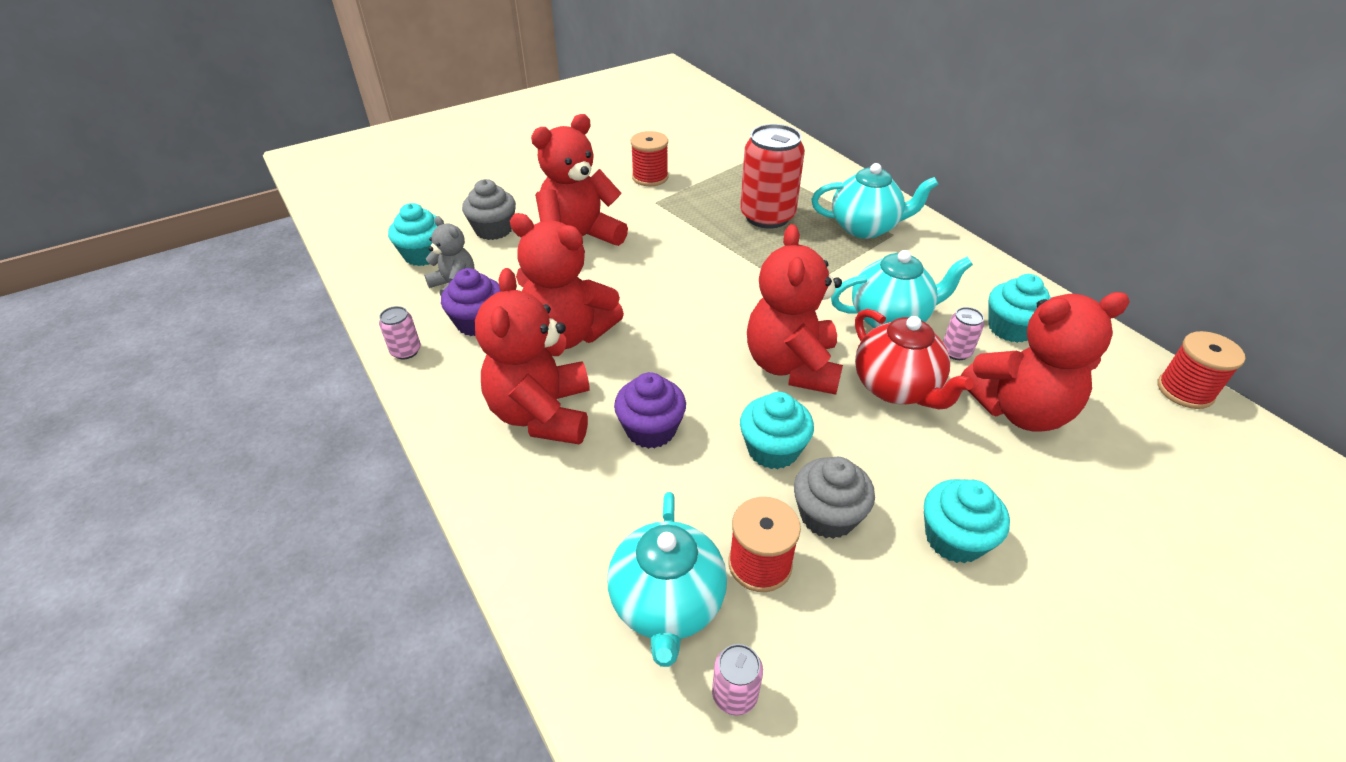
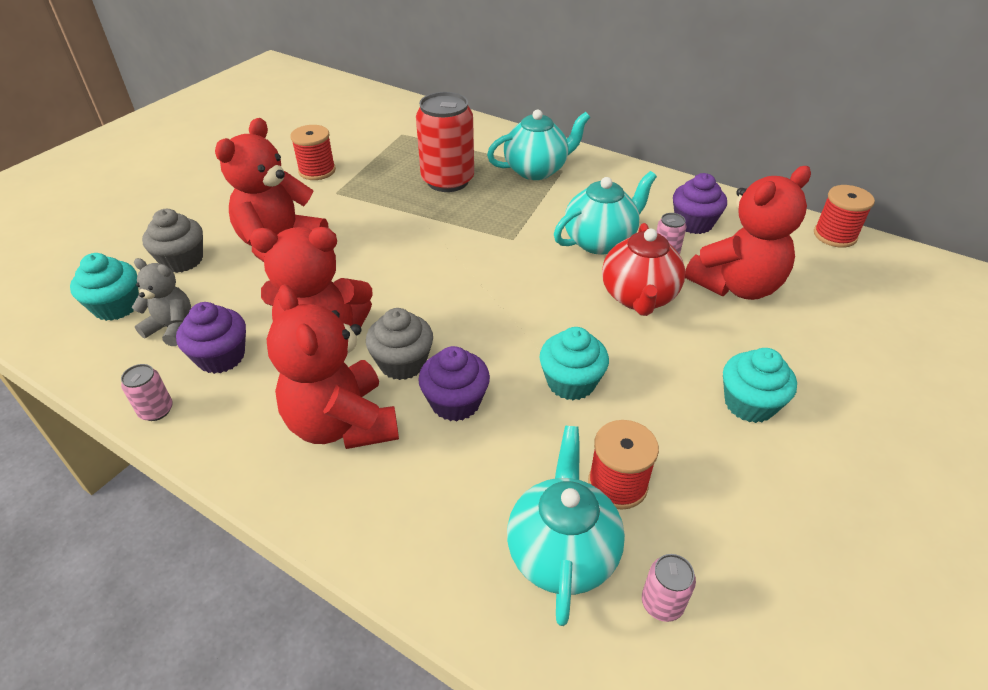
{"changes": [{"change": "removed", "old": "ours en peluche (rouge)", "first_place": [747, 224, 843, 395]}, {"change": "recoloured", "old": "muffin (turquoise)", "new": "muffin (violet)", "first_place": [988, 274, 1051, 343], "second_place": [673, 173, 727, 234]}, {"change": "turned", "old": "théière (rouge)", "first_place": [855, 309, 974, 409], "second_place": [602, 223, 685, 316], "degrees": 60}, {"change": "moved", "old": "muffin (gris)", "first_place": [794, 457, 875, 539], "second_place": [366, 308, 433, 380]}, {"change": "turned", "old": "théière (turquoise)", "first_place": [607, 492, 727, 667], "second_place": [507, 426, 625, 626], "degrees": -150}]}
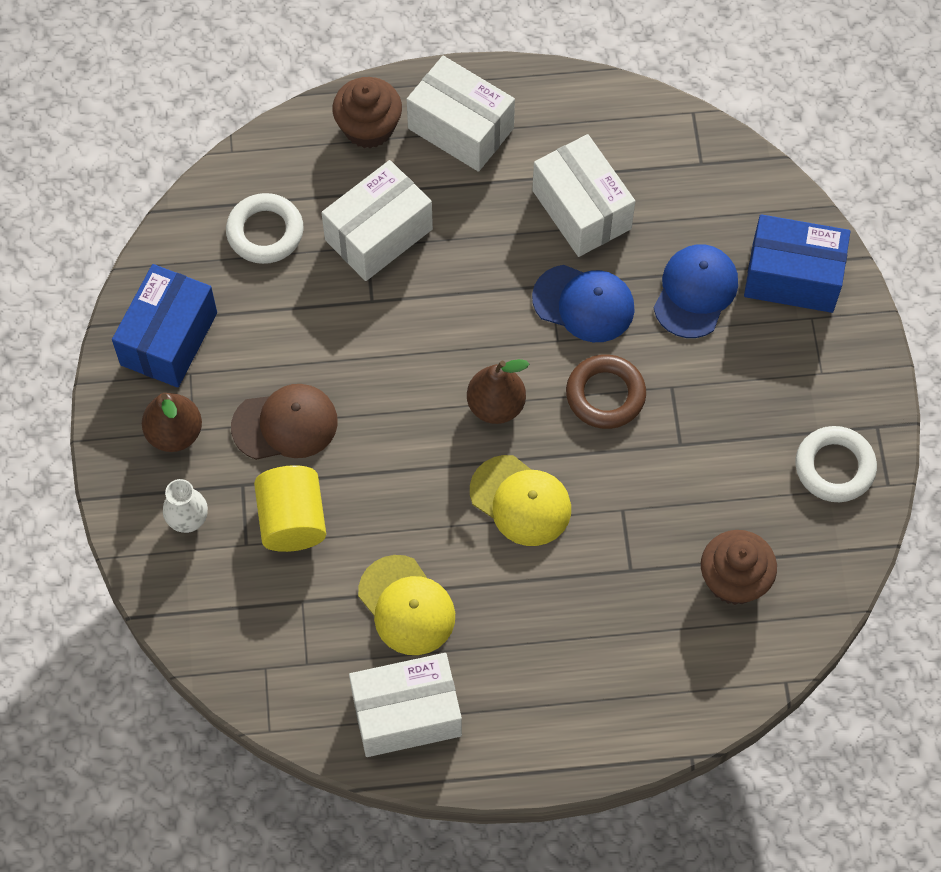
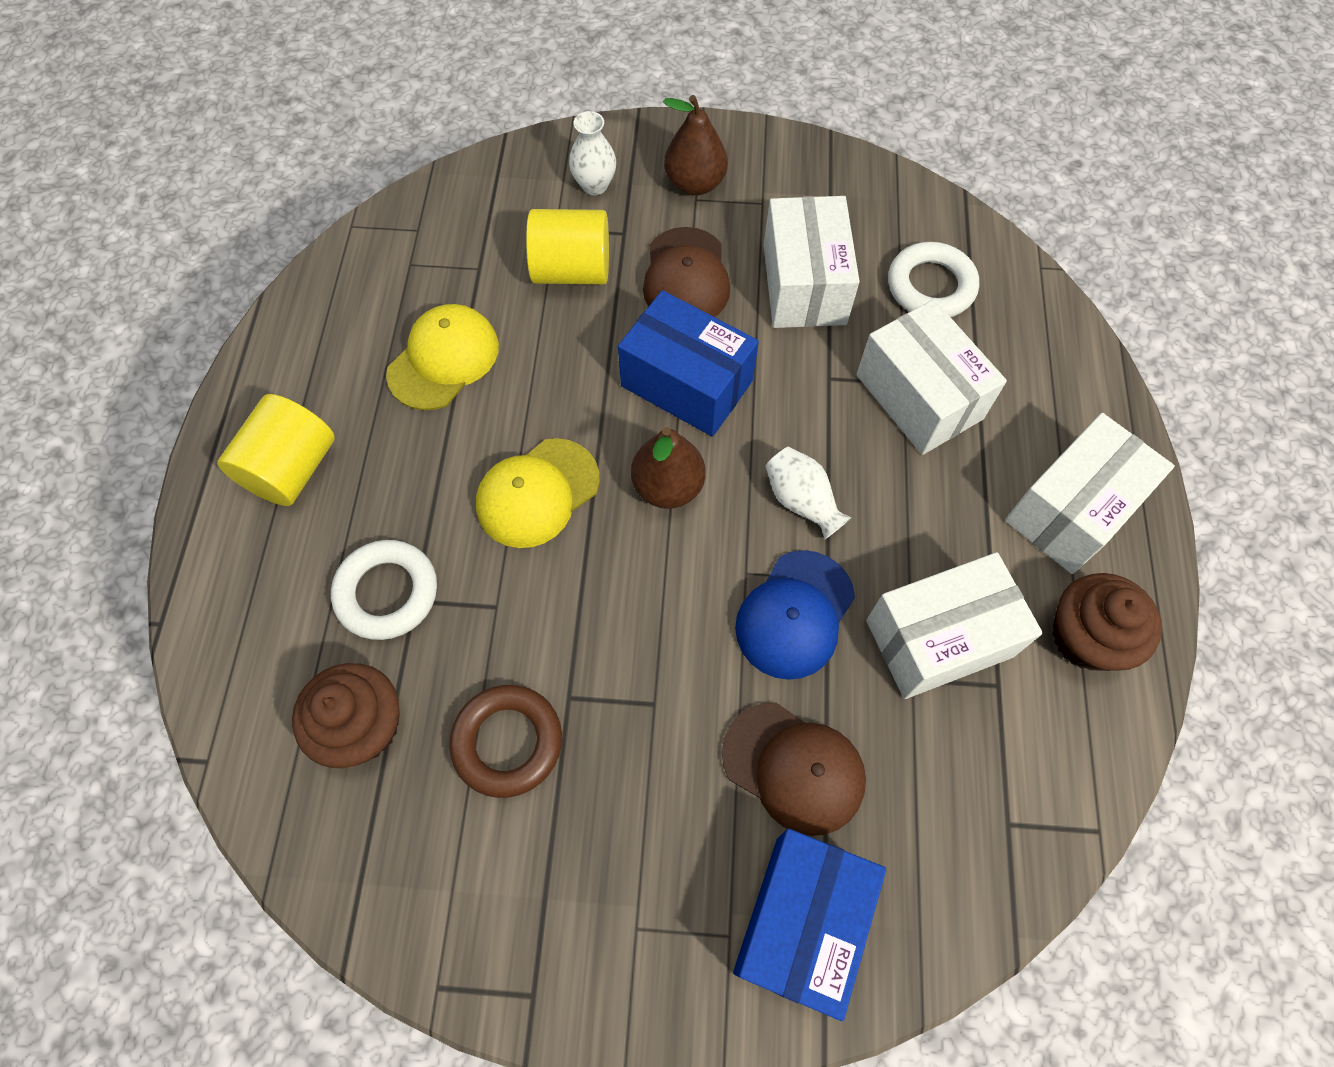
{"changes": [{"change": "moved", "old": "muffin (marron)", "first_place": [332, 77, 402, 148], "second_place": [1052, 573, 1162, 671]}, {"change": "recoloured", "old": "casquette (bleu)", "new": "casquette (marron)", "first_place": [654, 244, 738, 338], "second_place": [722, 703, 866, 836]}, {"change": "moved", "old": "boîte (bleu)", "first_place": [112, 264, 217, 388], "second_place": [618, 290, 759, 437]}, {"change": "moved", "old": "anneau (marron)", "first_place": [566, 354, 646, 429], "second_place": [449, 685, 562, 798]}, {"change": "moved", "old": "anneau (blanc)", "first_place": [796, 426, 877, 502], "second_place": [331, 540, 437, 640]}, {"change": "turned", "old": "casquette (jaune)", "first_place": [358, 555, 455, 655], "second_place": [386, 304, 499, 410], "degrees": 150}, {"change": "moved", "old": "boîte (blanc)", "first_place": [349, 653, 462, 757], "second_place": [763, 196, 860, 328]}, {"change": "added", "new": "cylindre (jaune)", "second_place": [217, 394, 335, 506]}, {"change": "added", "new": "vase (blanc)", "second_place": [766, 447, 851, 540]}]}
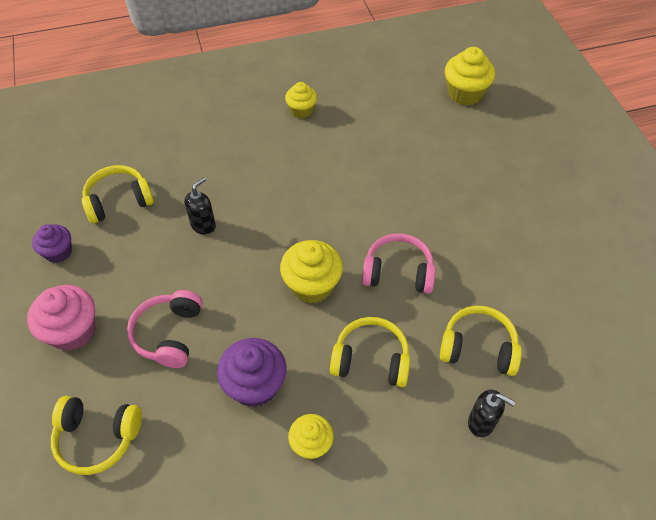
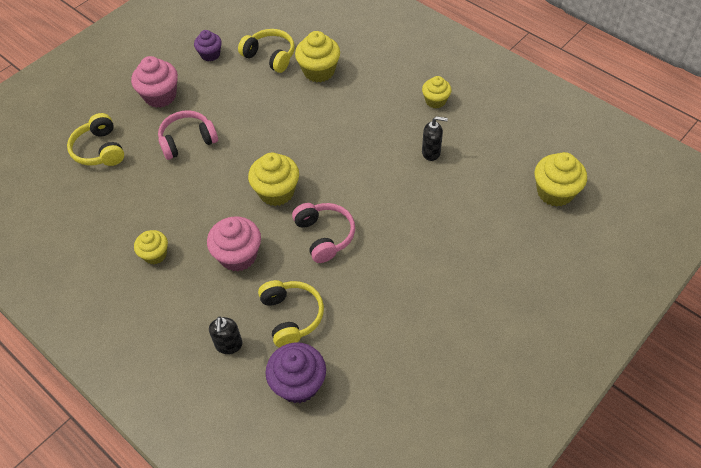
{"changes": [{"change": "moved", "old": "distributeur de savon (noir)", "first_place": [184, 177, 216, 235], "second_place": [422, 116, 448, 161]}, {"change": "replaced", "old": "casque audio (jaune)", "new": "muffin (rose)", "first_place": [330, 317, 410, 387], "second_place": [207, 216, 261, 271]}, {"change": "moved", "old": "muffin (violet)", "first_place": [217, 338, 287, 407], "second_place": [266, 342, 326, 403]}, {"change": "added", "new": "muffin (jaune)", "second_place": [295, 31, 340, 82]}]}
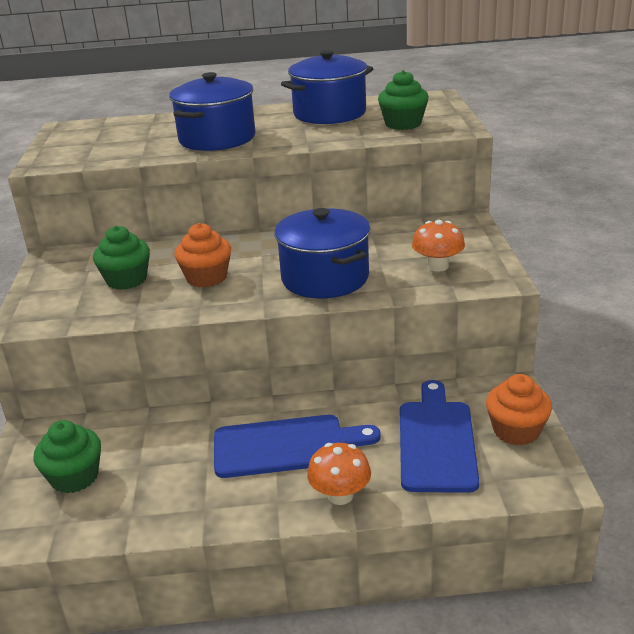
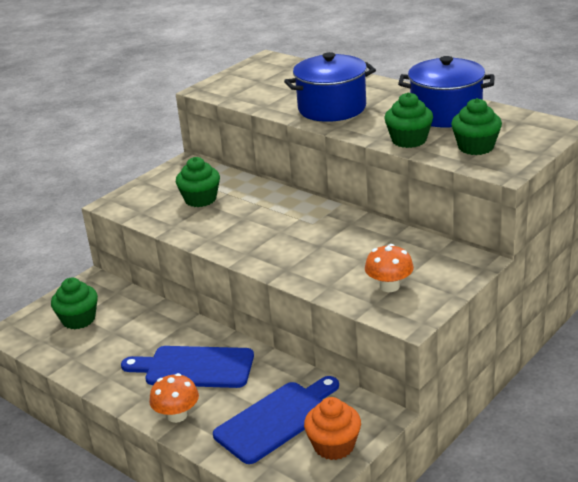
{"changes": [{"change": "removed", "old": "marmite (bleu)", "first_place": [274, 208, 370, 298]}, {"change": "removed", "old": "muffin (orange)", "first_place": [175, 223, 231, 288]}, {"change": "turned", "old": "planche à découper (bleu)", "first_place": [214, 415, 381, 478], "second_place": [121, 346, 254, 388], "degrees": 150}, {"change": "added", "new": "muffin (vert)", "second_place": [385, 92, 433, 148]}]}
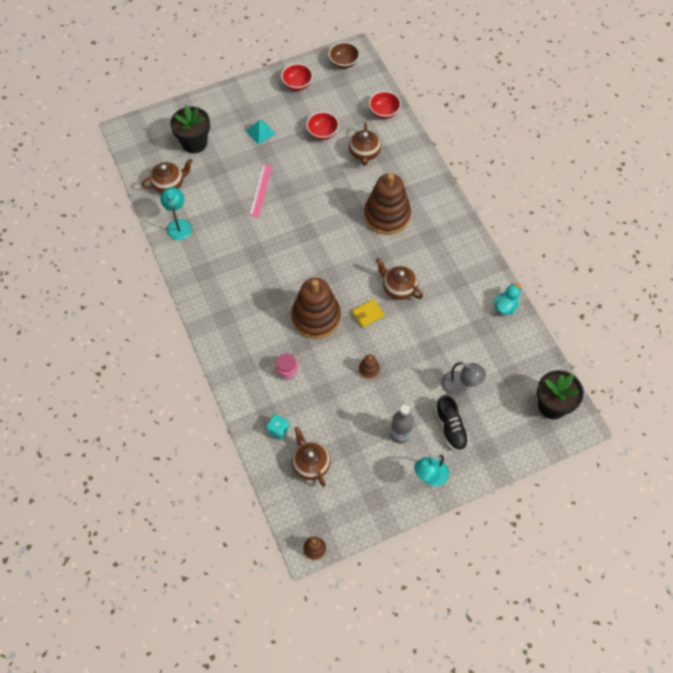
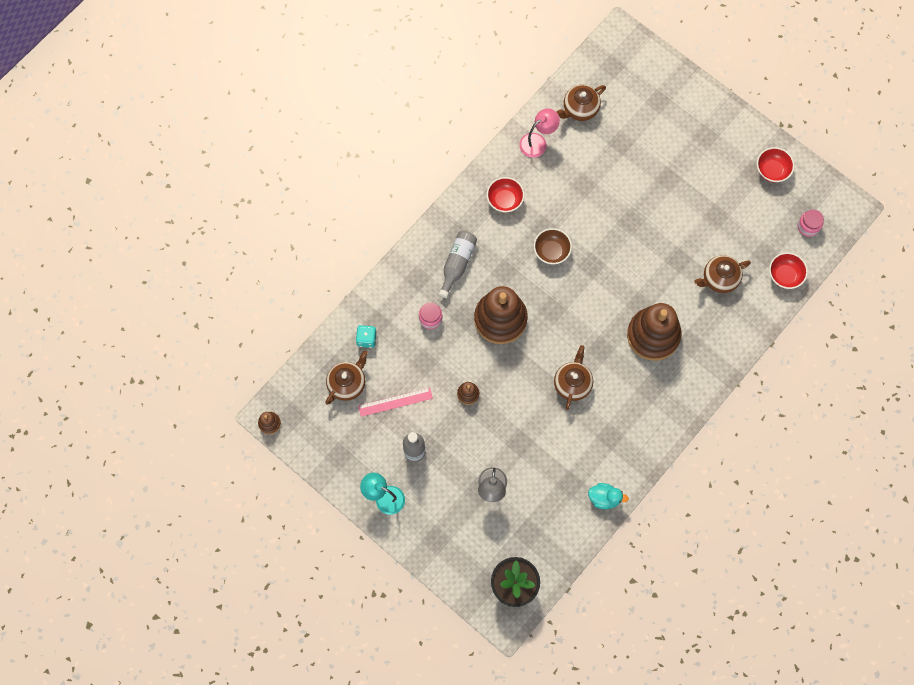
{"changes": [{"change": "moved", "old": "bol (marron)", "first_place": [329, 42, 360, 69], "second_place": [534, 228, 572, 264]}, {"change": "removed", "old": "pot de fleurs (noir)", "first_place": [170, 105, 210, 153]}, {"change": "moved", "old": "bol (rouge)", "first_place": [306, 112, 339, 140], "second_place": [487, 177, 524, 213]}, {"change": "removed", "old": "pyramide (turquoise)", "first_place": [246, 120, 276, 145]}, {"change": "turned", "old": "théière (marron)", "first_place": [141, 159, 193, 193], "second_place": [556, 85, 606, 121], "degrees": 105}, {"change": "moved", "old": "règle (rose)", "first_place": [249, 164, 272, 217], "second_place": [358, 388, 433, 417]}, {"change": "recoloured", "old": "lampe (turquoise)", "new": "lampe (rose)", "first_place": [160, 187, 192, 240], "second_place": [519, 108, 560, 158]}, {"change": "removed", "old": "portefeuille (jaune)", "first_place": [352, 299, 385, 328]}, {"change": "removed", "old": "chaussure (noir)", "first_place": [435, 395, 469, 452]}, {"change": "added", "new": "bocal (rose)", "second_place": [798, 210, 824, 237]}, {"change": "added", "new": "bouteille (gris)", "second_place": [439, 231, 477, 298]}]}
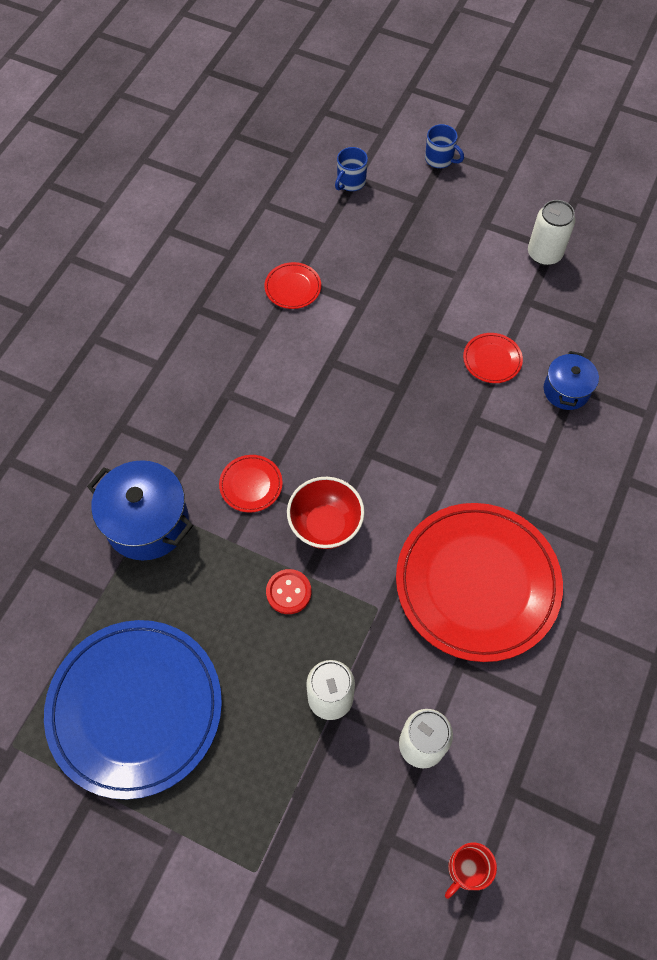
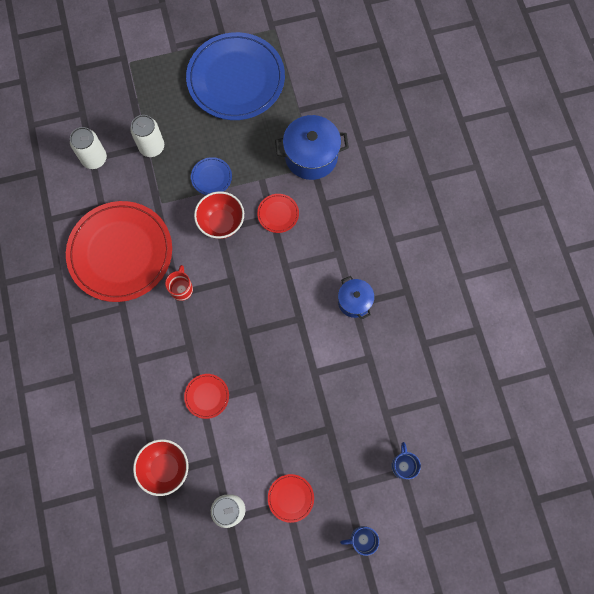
{"changes": [{"change": "moved", "old": "assiette (rouge)", "first_place": [264, 262, 321, 309], "second_place": [268, 474, 314, 523]}, {"change": "moved", "old": "marmite (bleu)", "first_place": [544, 351, 599, 410], "second_place": [338, 276, 375, 319]}, {"change": "replaced", "old": "bouton (rouge)", "new": "assiette (bleu)", "first_place": [266, 569, 311, 614], "second_place": [191, 157, 232, 195]}, {"change": "moved", "old": "tasse (rouge)", "first_place": [445, 842, 497, 899], "second_place": [165, 265, 193, 301]}, {"change": "added", "new": "bol (rouge)", "second_place": [133, 439, 188, 496]}]}
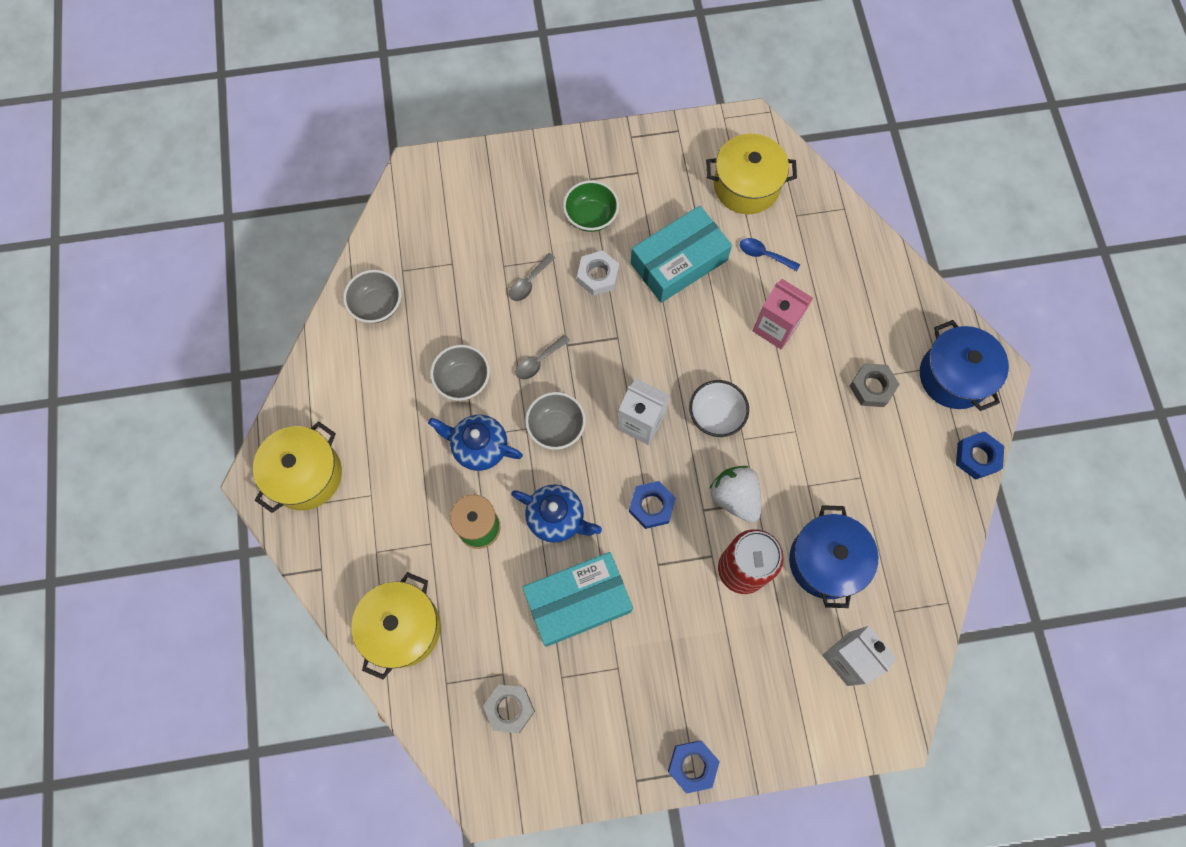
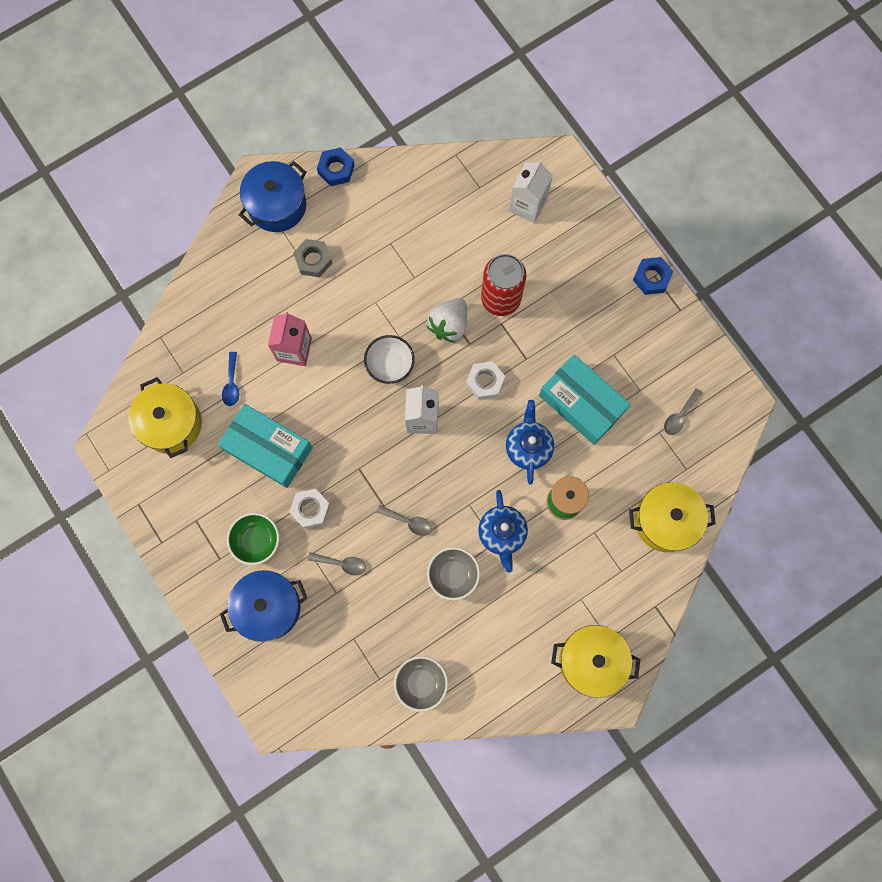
{"changes": [{"change": "removed", "old": "bol (gris)", "first_place": [525, 392, 586, 450]}, {"change": "recoloured", "old": "écrou (bleu)", "new": "écrou (blanc)", "first_place": [629, 481, 676, 529], "second_place": [466, 361, 505, 400]}, {"change": "moved", "old": "marmite (bleu)", "first_place": [789, 505, 878, 608], "second_place": [220, 570, 307, 642]}, {"change": "replaced", "old": "écrou (gris)", "new": "cuillère (gris)", "first_place": [483, 685, 535, 733], "second_place": [664, 388, 702, 435]}]}
